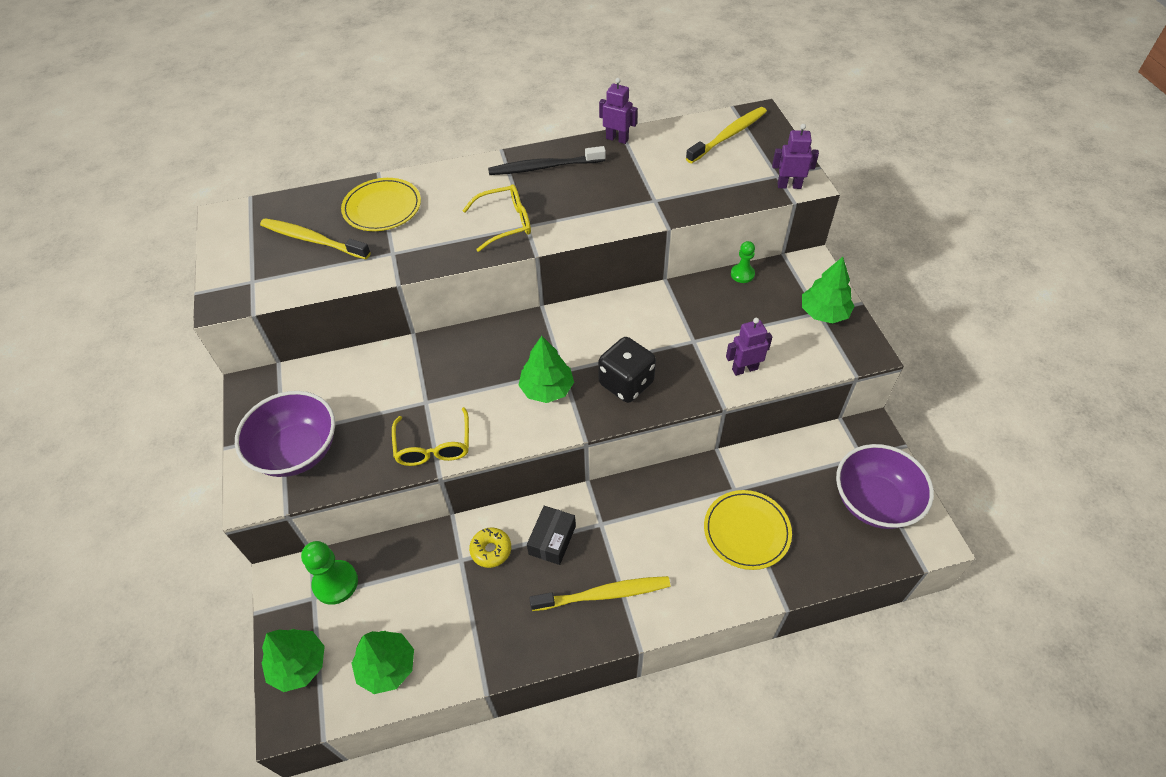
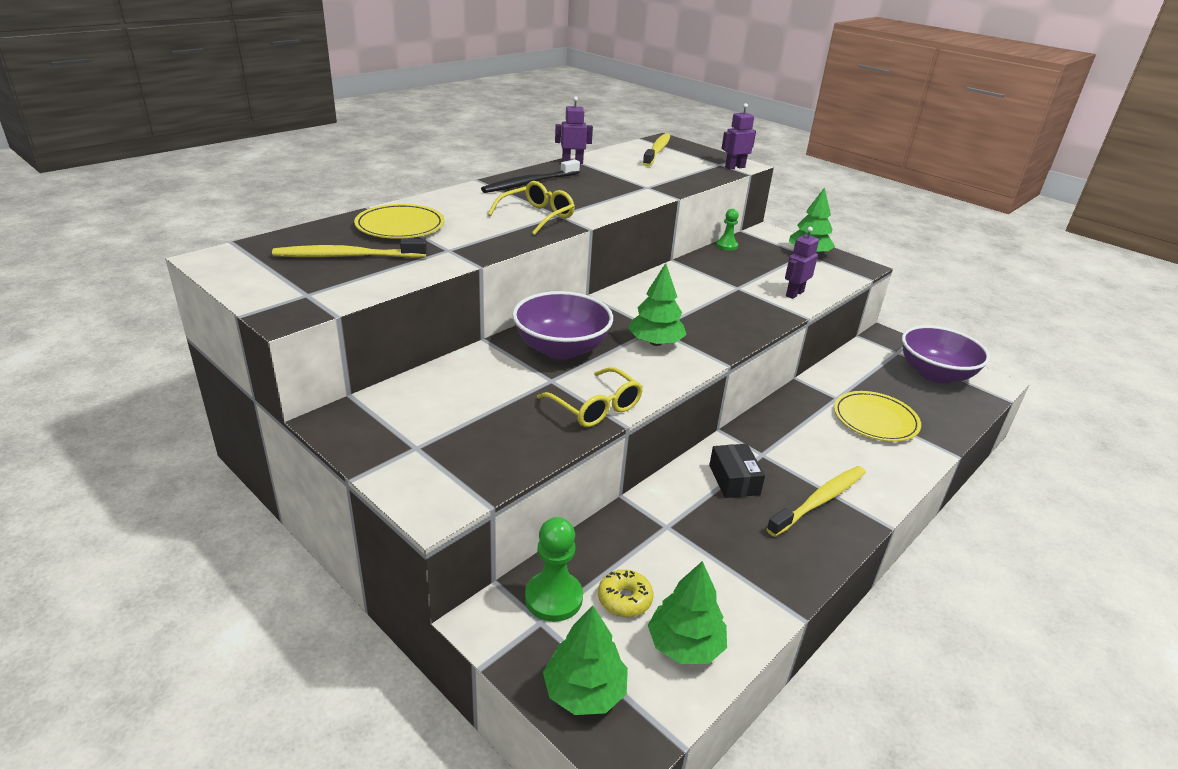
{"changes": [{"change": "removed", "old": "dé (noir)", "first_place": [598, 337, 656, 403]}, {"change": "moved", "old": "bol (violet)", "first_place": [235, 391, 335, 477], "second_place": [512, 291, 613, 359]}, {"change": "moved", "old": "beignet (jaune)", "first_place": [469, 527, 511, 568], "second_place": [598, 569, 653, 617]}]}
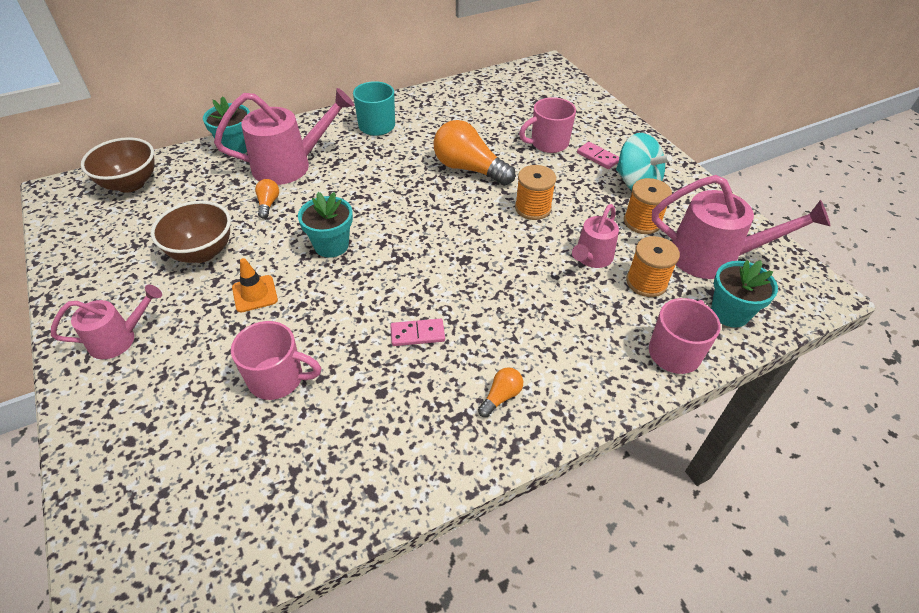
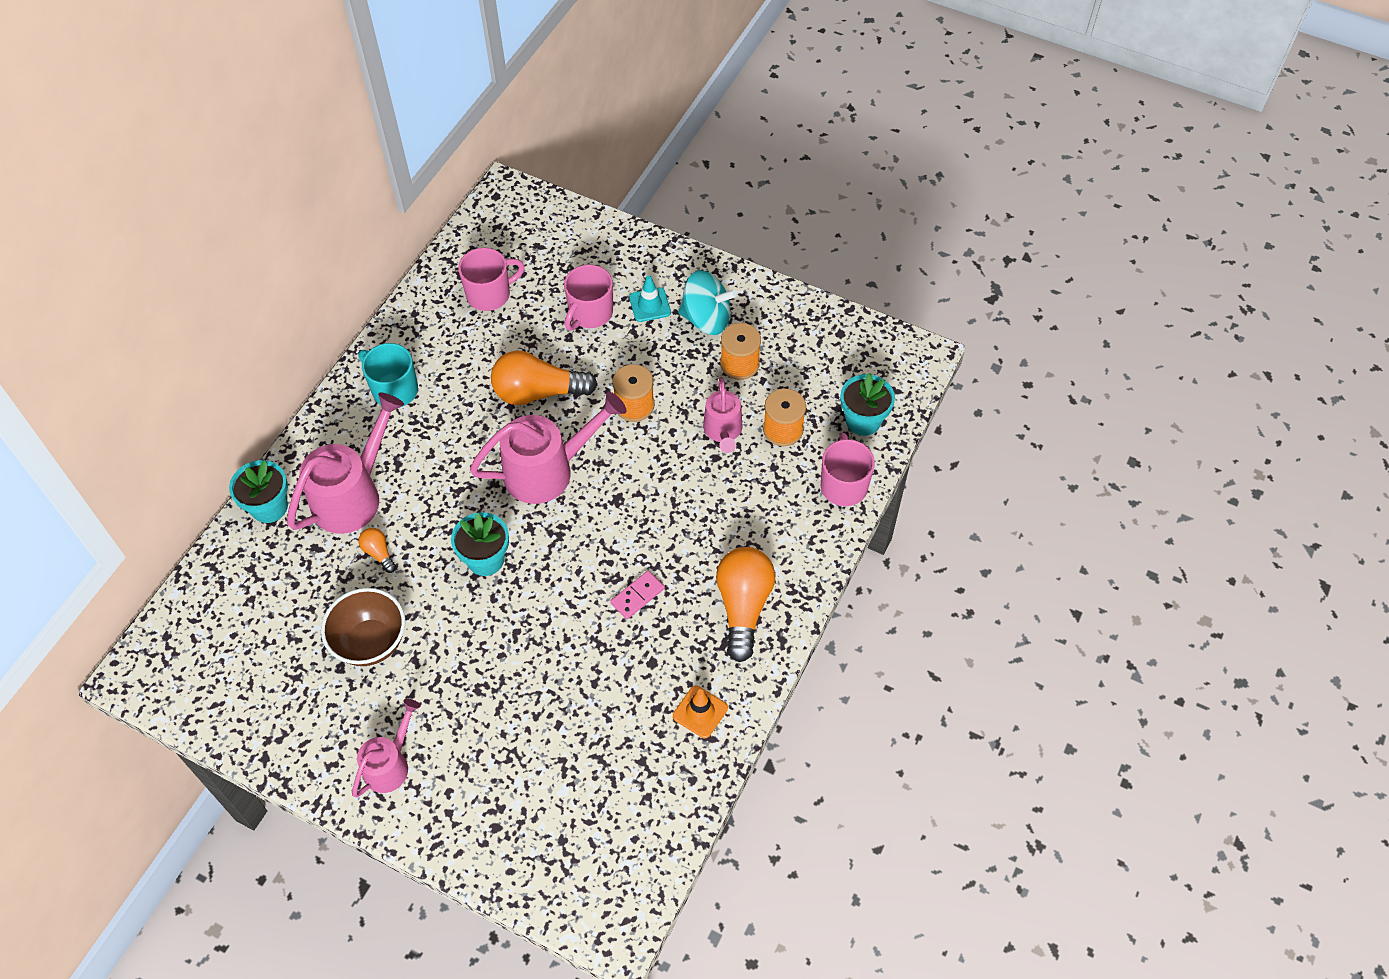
{"changes": [{"change": "removed", "old": "bol (marron)", "first_place": [81, 137, 155, 193]}, {"change": "replaced", "old": "domino (rose)", "new": "cône de chantier (turquoise)", "first_place": [577, 142, 619, 169], "second_place": [629, 275, 671, 322]}, {"change": "moved", "old": "arrosoir (rose)", "first_place": [652, 175, 831, 279], "second_place": [470, 392, 627, 504]}, {"change": "moved", "old": "cône de chantier (orange)", "first_place": [232, 258, 278, 312], "second_place": [673, 686, 728, 738]}, {"change": "moved", "old": "tasse (rose)", "first_place": [231, 321, 321, 400], "second_place": [458, 248, 525, 311]}, {"change": "resized", "old": "ampoule (orange)", "first_place": [478, 367, 523, 417], "second_place": [716, 547, 775, 662], "factor": 2.16}]}
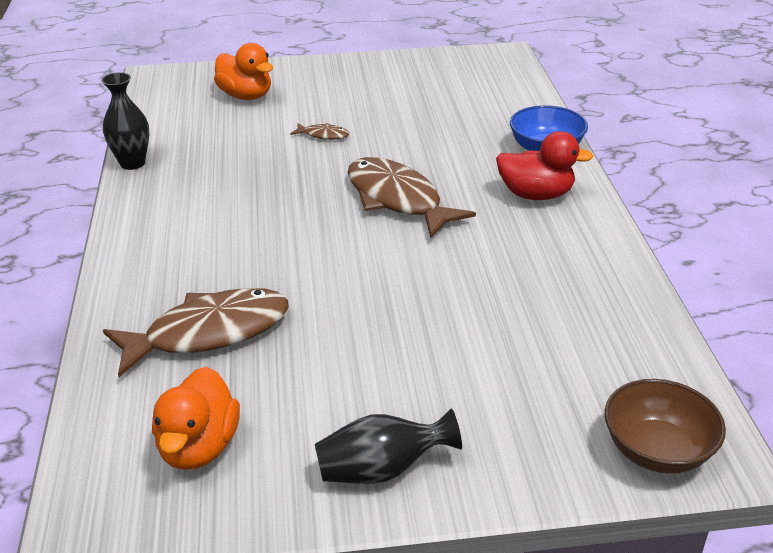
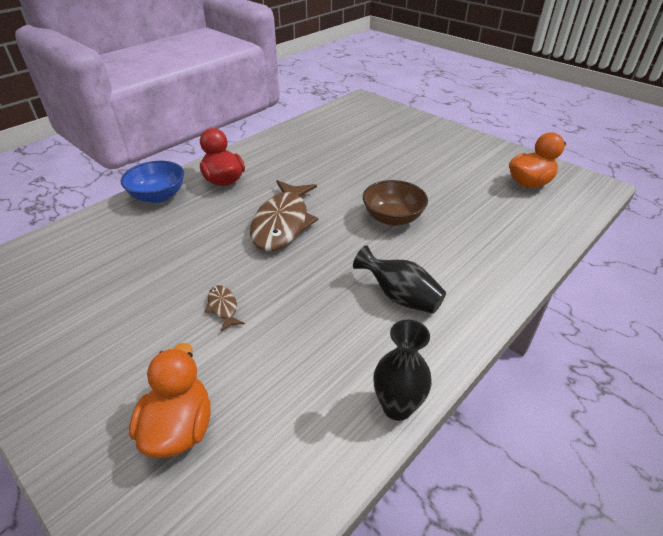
{"changes": [{"change": "removed", "old": "poisson (marron)", "first_place": [103, 288, 289, 377]}, {"change": "moved", "old": "bol (marron)", "first_place": [605, 379, 726, 474], "second_place": [363, 180, 428, 226]}, {"change": "moved", "old": "vase (noir)", "first_place": [315, 409, 462, 484], "second_place": [353, 245, 446, 314]}]}
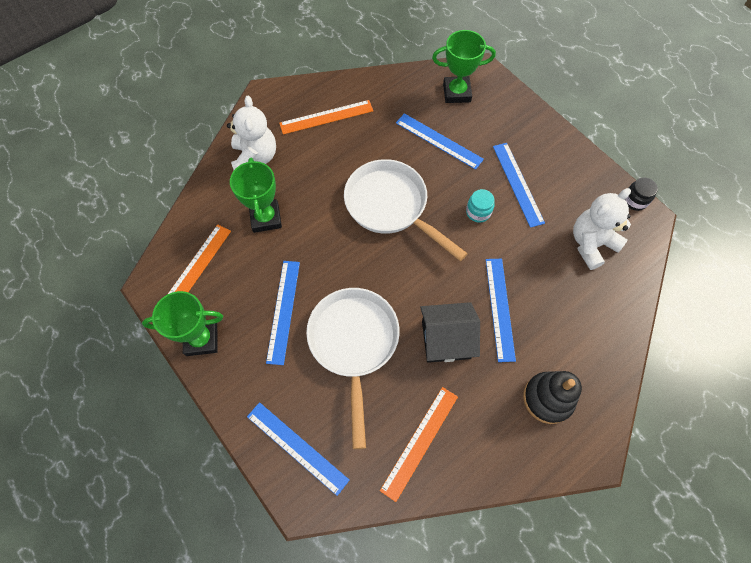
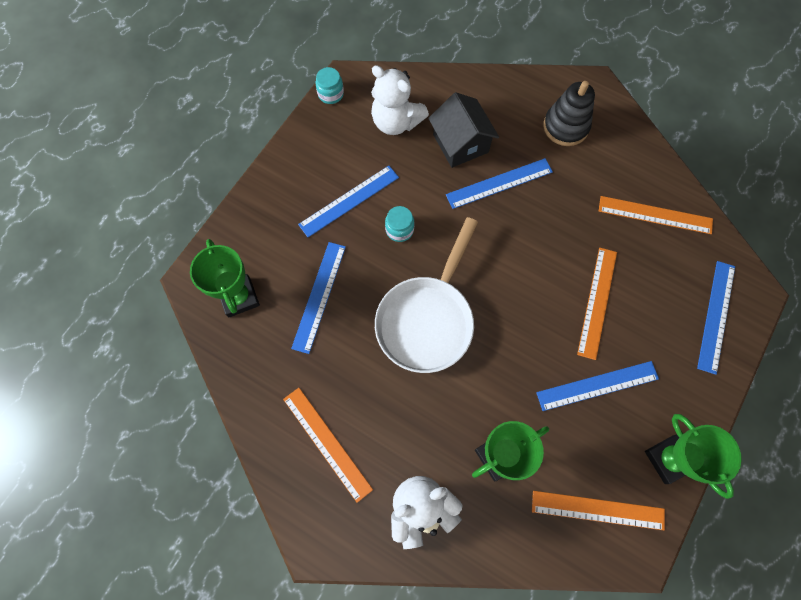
{"changes": [{"change": "recoloured", "old": "bocal (noir)", "new": "bocal (turquoise)", "first_place": [625, 177, 658, 211], "second_place": [316, 67, 344, 104]}, {"change": "replaced", "old": "poêle (blanc)", "new": "règle (orange)", "first_place": [306, 288, 399, 449], "second_place": [577, 248, 617, 360]}, {"change": "moved", "old": "maison (noir)", "first_place": [420, 302, 480, 363], "second_place": [428, 92, 499, 168]}]}
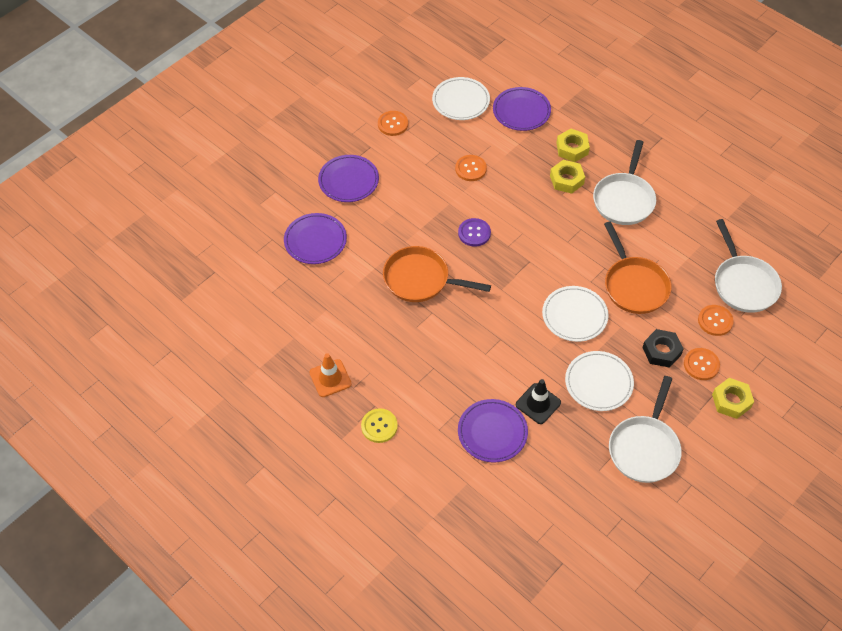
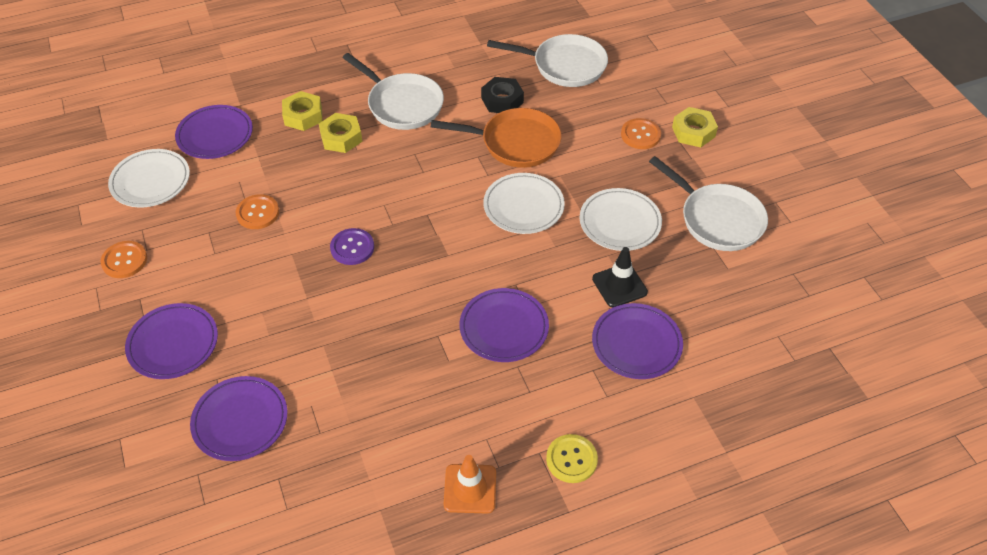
{"changes": [{"change": "removed", "old": "poêle (orange)", "first_place": [383, 246, 491, 302]}, {"change": "removed", "old": "bouton (orange)", "first_place": [698, 305, 734, 336]}, {"change": "moved", "old": "écrou (noir)", "first_place": [642, 329, 684, 368], "second_place": [481, 77, 524, 113]}, {"change": "added", "new": "assiette (violet)", "second_place": [460, 288, 549, 362]}]}
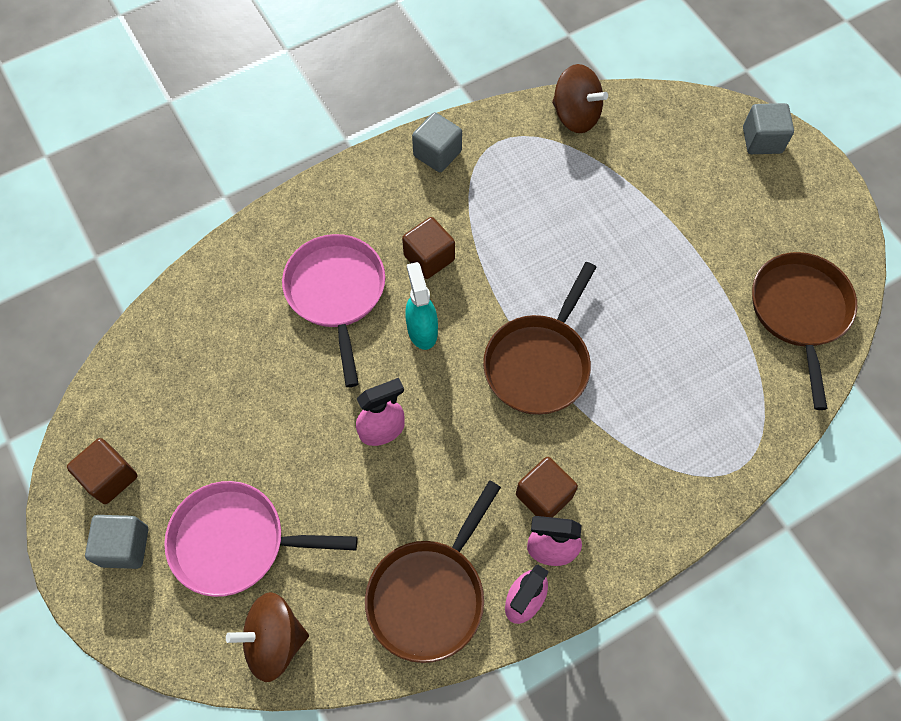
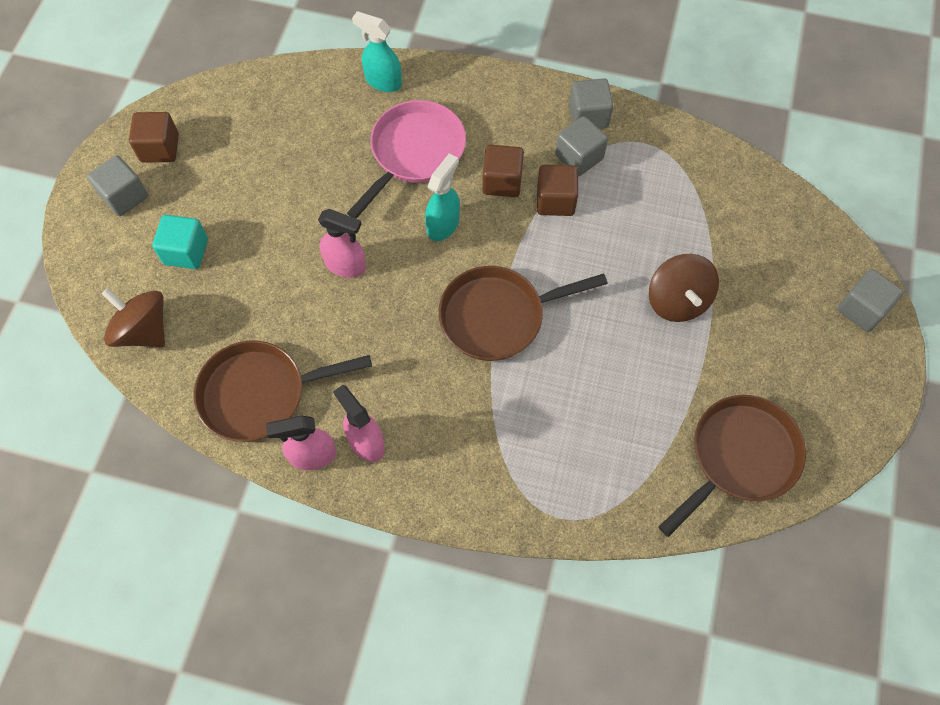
{"changes": [{"change": "moved", "old": "toupie (marron)", "first_place": [552, 64, 608, 133], "second_place": [649, 254, 719, 322]}, {"change": "moved", "old": "cube (marron)", "first_place": [516, 457, 578, 518], "second_place": [537, 165, 578, 216]}, {"change": "replaced", "old": "poêle (rose)", "new": "cube (turquoise)", "first_place": [164, 481, 358, 597], "second_place": [152, 215, 208, 269]}, {"change": "added", "new": "vaporisateur (turquoise)", "second_place": [352, 11, 402, 92]}, {"change": "added", "new": "cube (gris)", "second_place": [555, 116, 608, 176]}]}
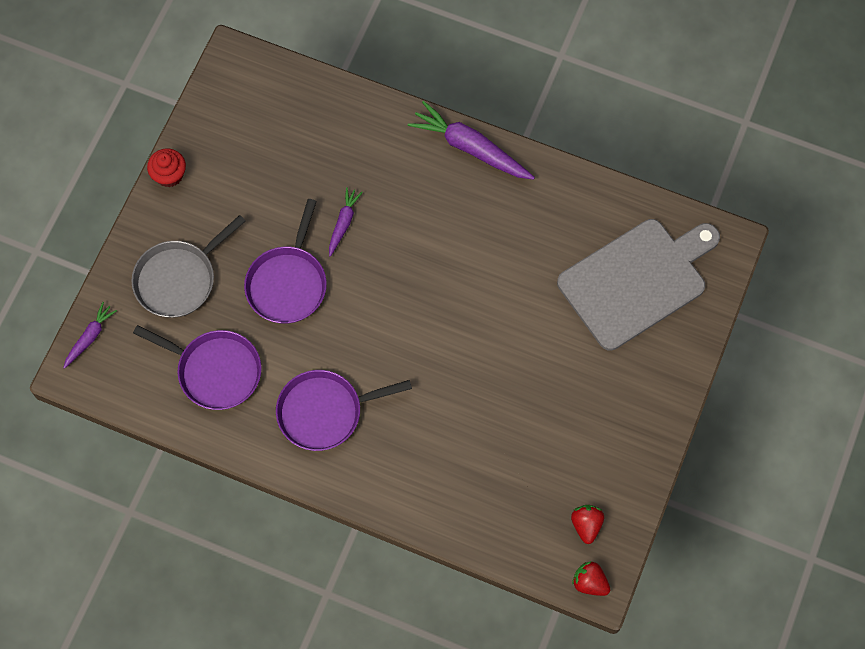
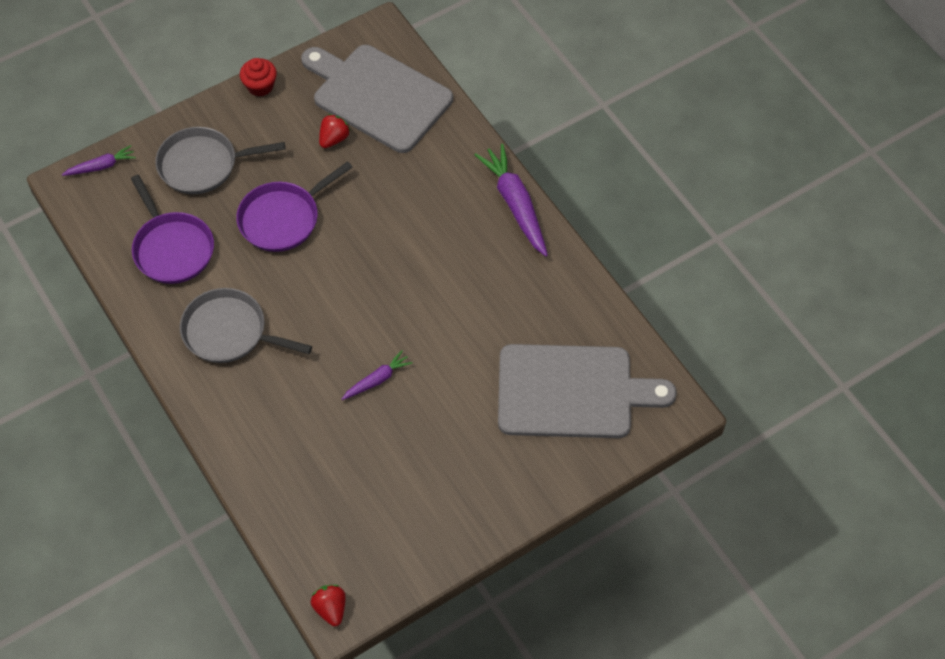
{"changes": [{"change": "moved", "old": "carotte (violet)", "first_place": [329, 187, 363, 257], "second_place": [342, 350, 413, 400]}, {"change": "recoloured", "old": "poêle (violet)", "new": "poêle (gris)", "first_place": [276, 370, 412, 451], "second_place": [180, 288, 312, 363]}, {"change": "moved", "old": "fraise (rouge)", "first_place": [571, 505, 604, 544], "second_place": [319, 114, 350, 148]}, {"change": "added", "new": "planche à découper (gris)", "second_place": [301, 45, 453, 153]}]}
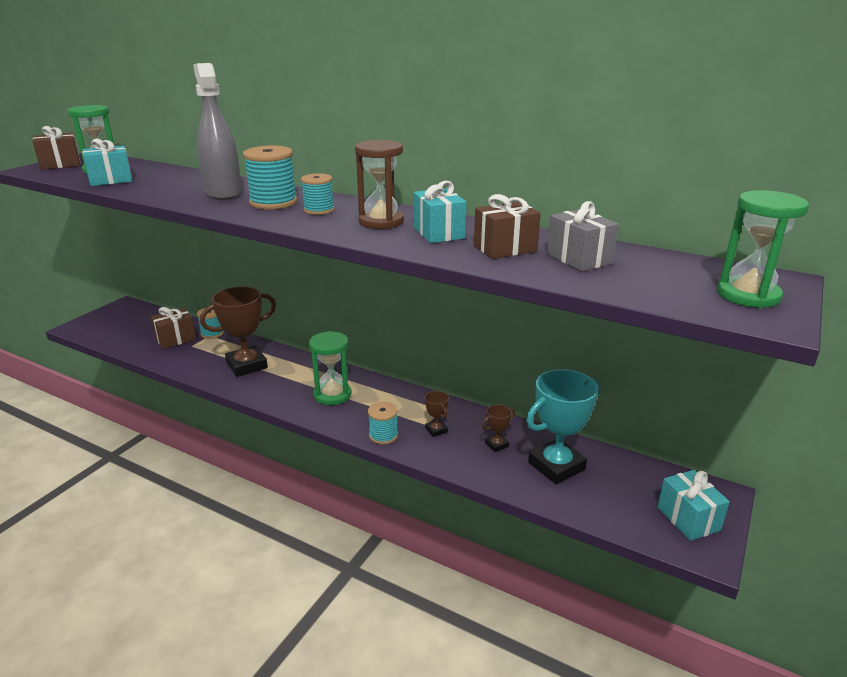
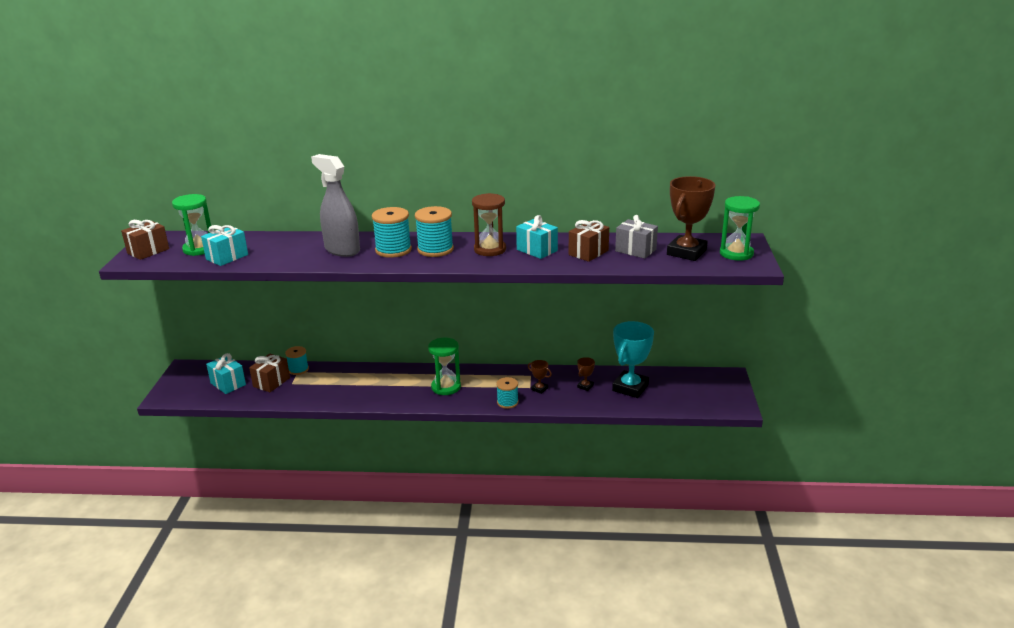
{"changes": [{"change": "resized", "old": "bobine (turquoise)", "first_place": [301, 173, 334, 215], "second_place": [415, 206, 454, 257], "factor": 1.6}, {"change": "moved", "old": "trophée (marron)", "first_place": [200, 286, 276, 377], "second_place": [667, 176, 715, 261]}, {"change": "moved", "old": "cadeau (turquoise)", "first_place": [657, 470, 730, 541], "second_place": [206, 353, 246, 394]}]}
